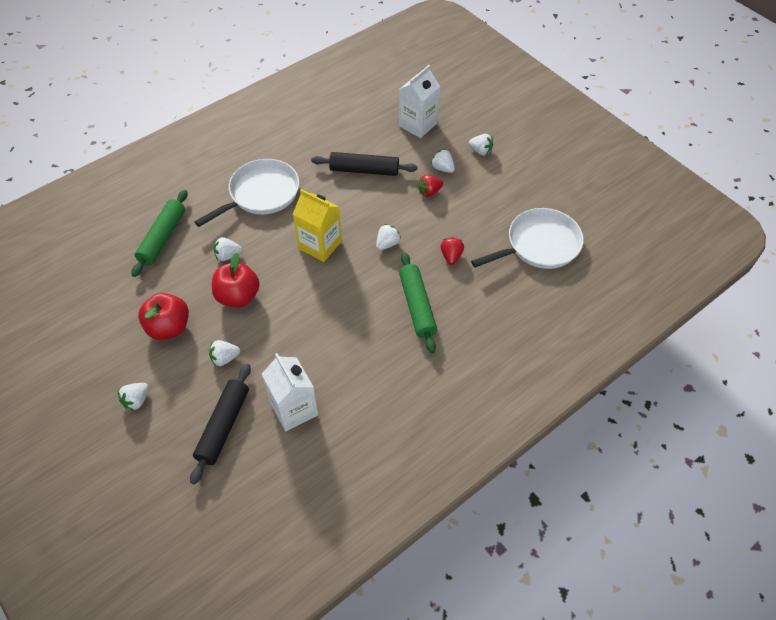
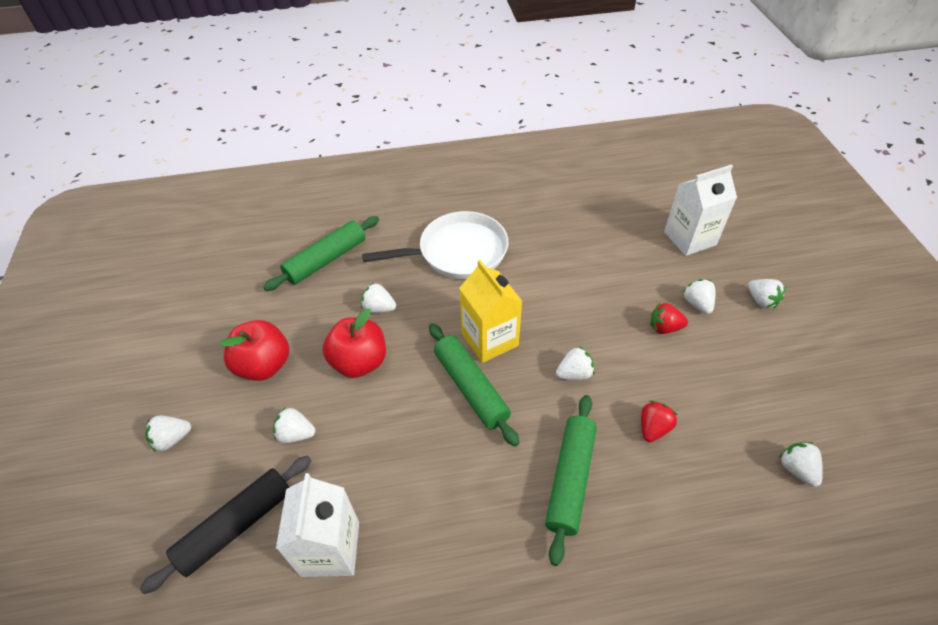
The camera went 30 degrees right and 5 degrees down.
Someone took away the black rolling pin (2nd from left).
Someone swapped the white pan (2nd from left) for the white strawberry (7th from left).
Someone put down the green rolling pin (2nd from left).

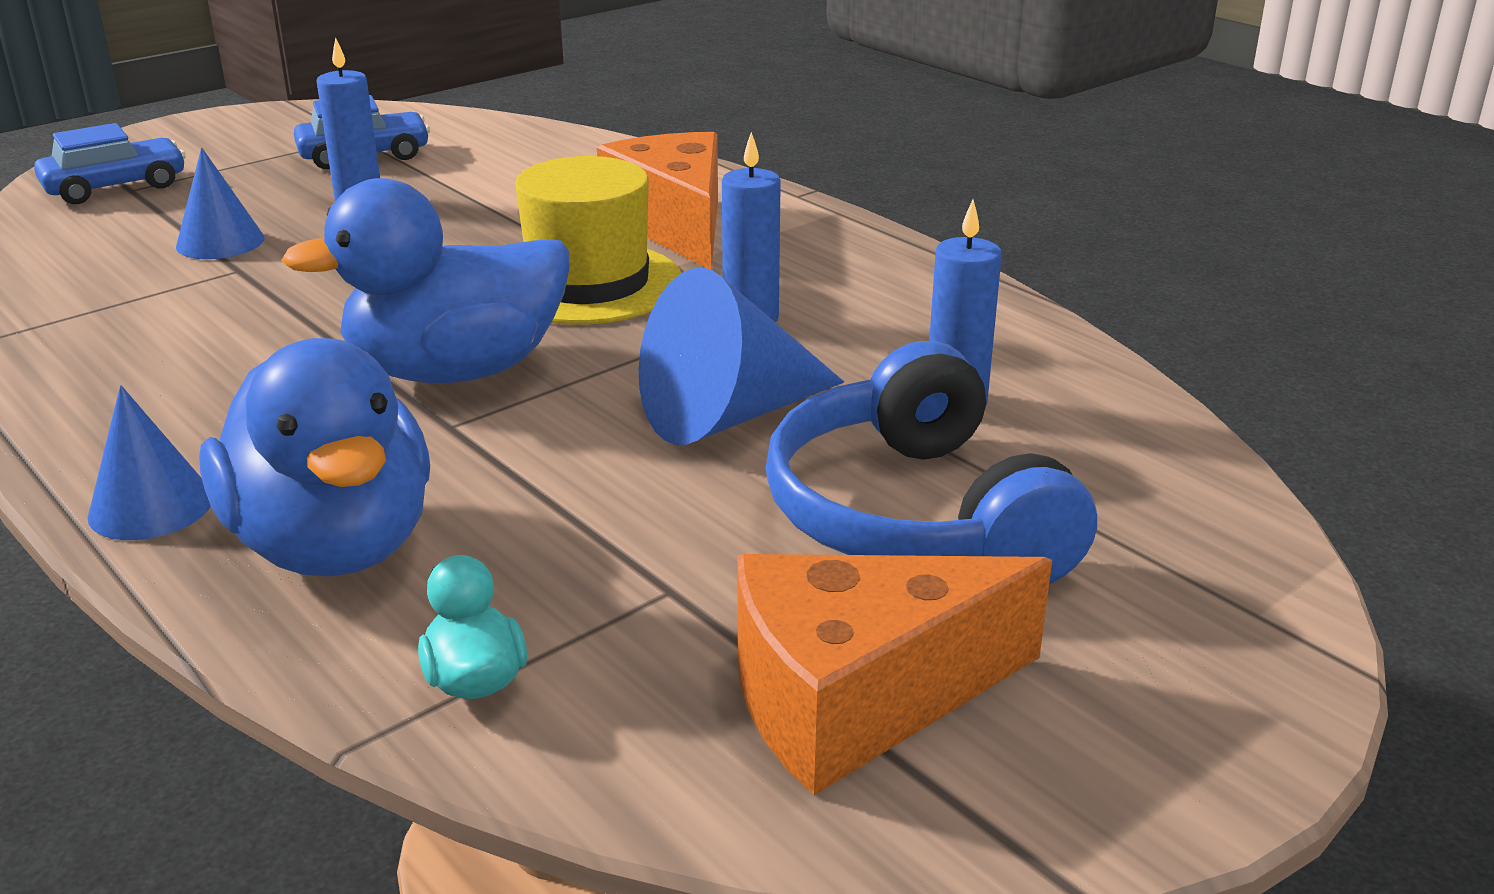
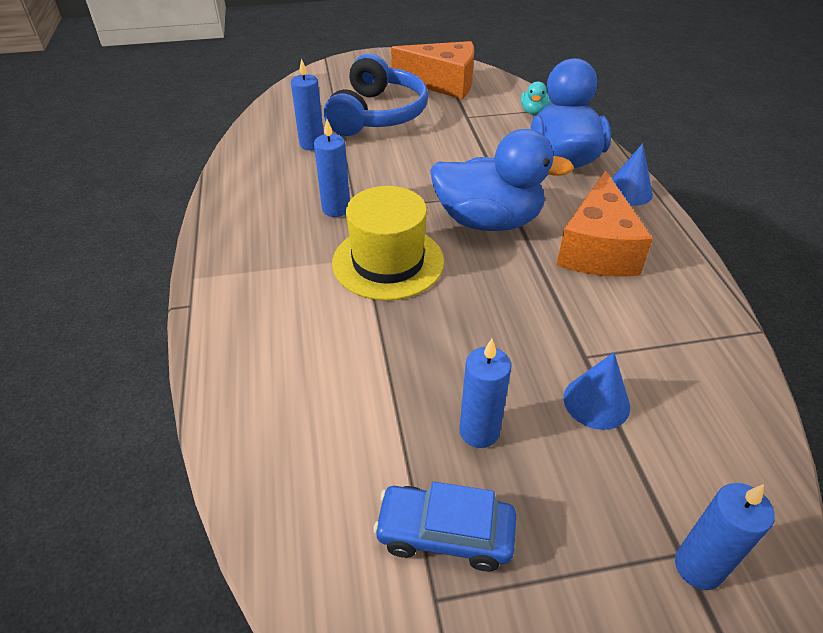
The camera went 150 degrees left and 15 degrees up.
Someone swapped the blue car (1st from left) for the blue candle (4th from left).
Someone carried the orange cheese (1st from left in the first image).
Someone took away the blue cone (3rd from left).

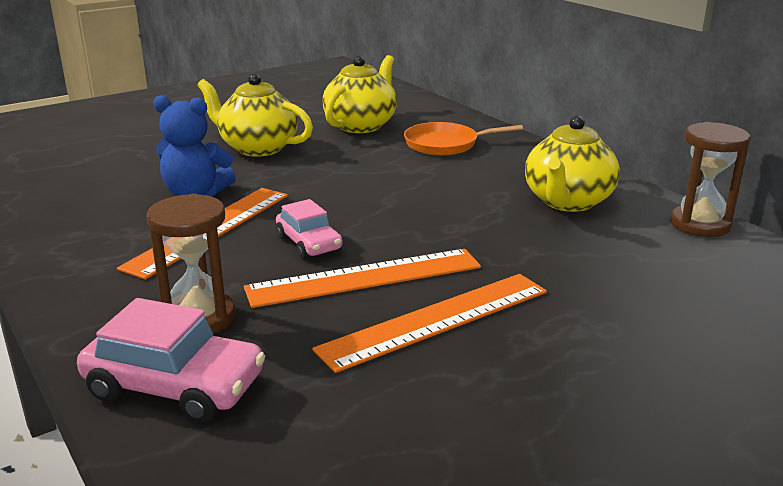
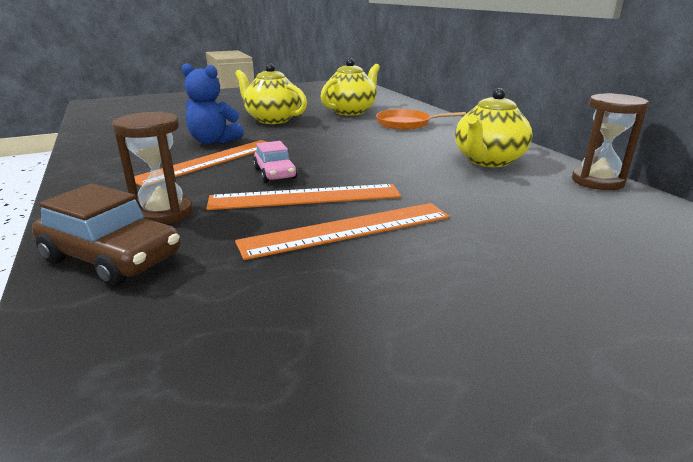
The camera went 10 degrees right and 0 degrees up.
Someone repainted the pink car (1st from left), which became the brown car.

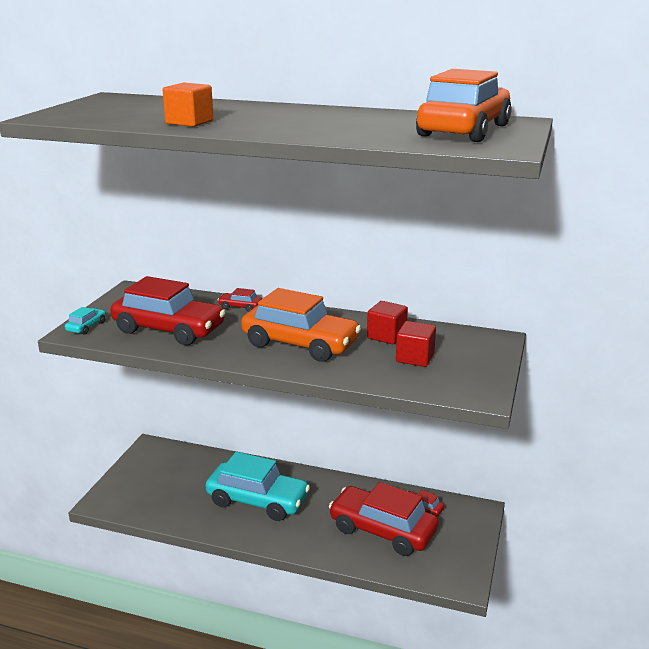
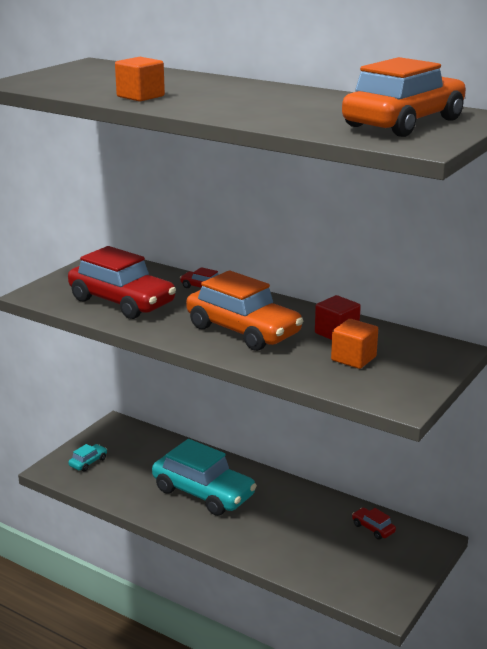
The camera went 15 degrees right and 0 degrees up.
Someone carried the turquoise car (1st from left).
Someone took away the red car (3rd from left).
Someone repainted the red cube (2nd from left), which became the orange cube (2nd from left).

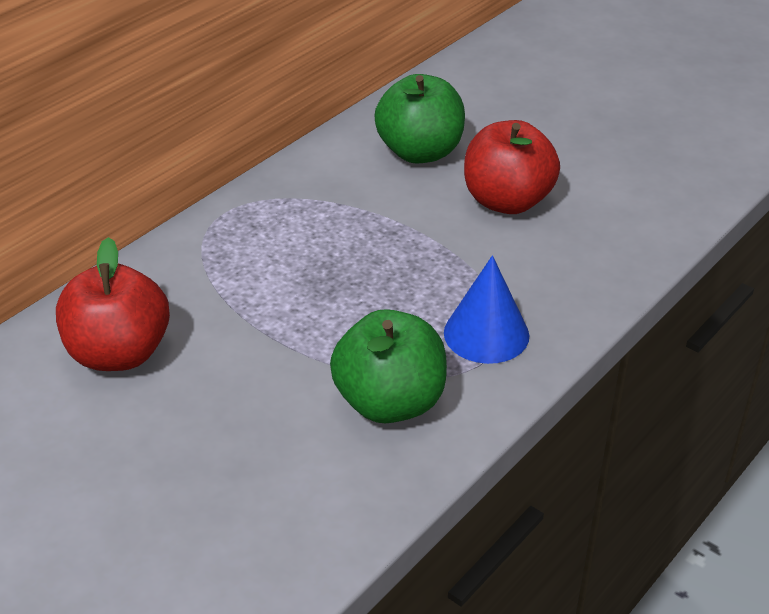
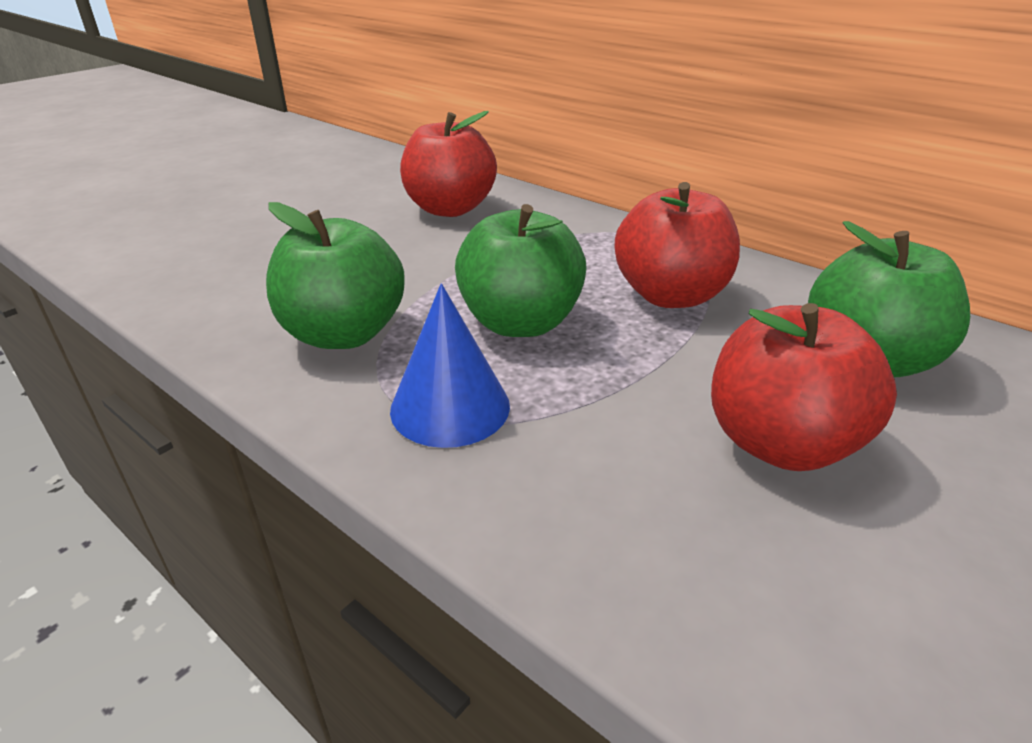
The camera went 90 degrees right and 5 degrees down.
Someone put down the green apple (2nd from left).
Someone put down the red apple (2nd from left).

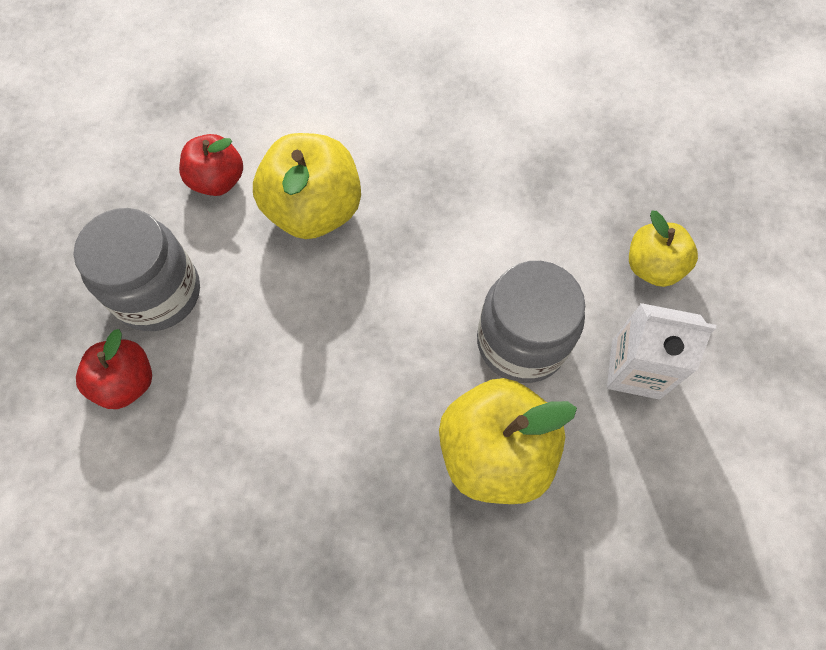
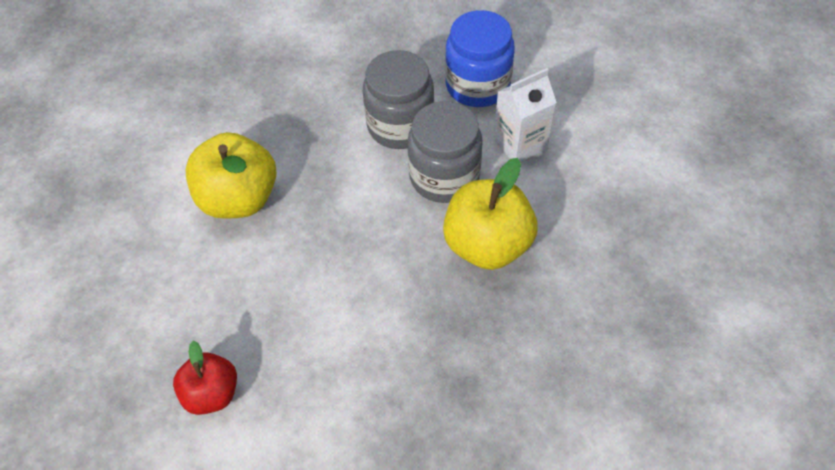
The camera went 40 degrees left and 10 degrees down.
Someone carried the grey jar (1st from left).
Someone took away the red apple (2nd from left).
Someone swapped the yellow apple (3rd from left) for the blue jar.

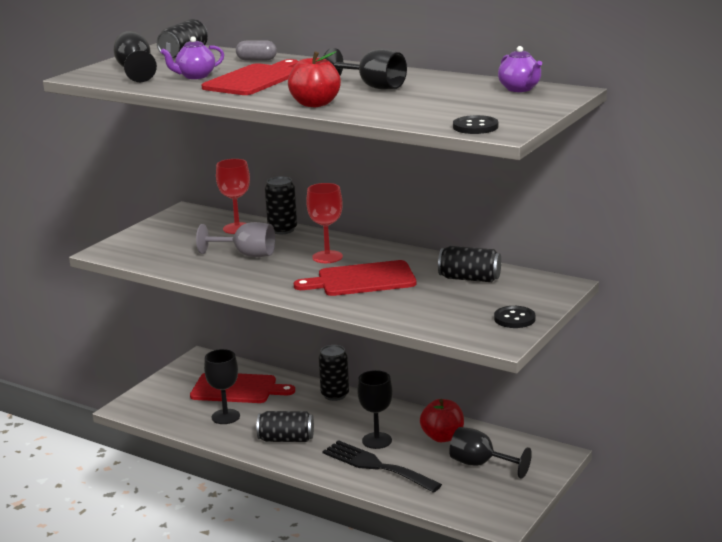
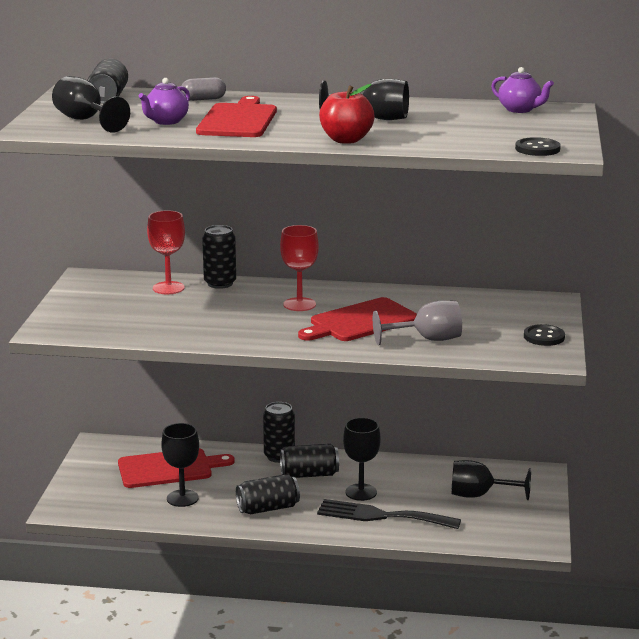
The camera went 25 degrees left and 0 degrees up.
Someone carried the grey goblet.
Someone took away the red apple (2nd from left).
Someone carried the black can (5th from left).

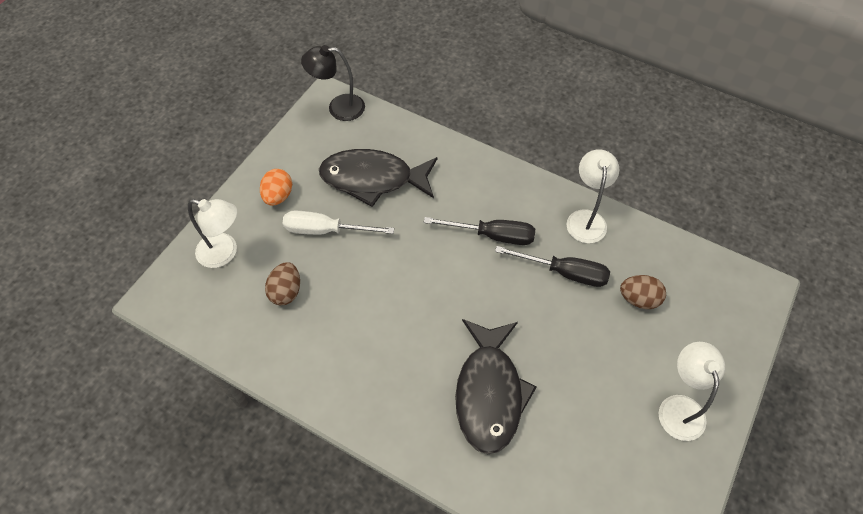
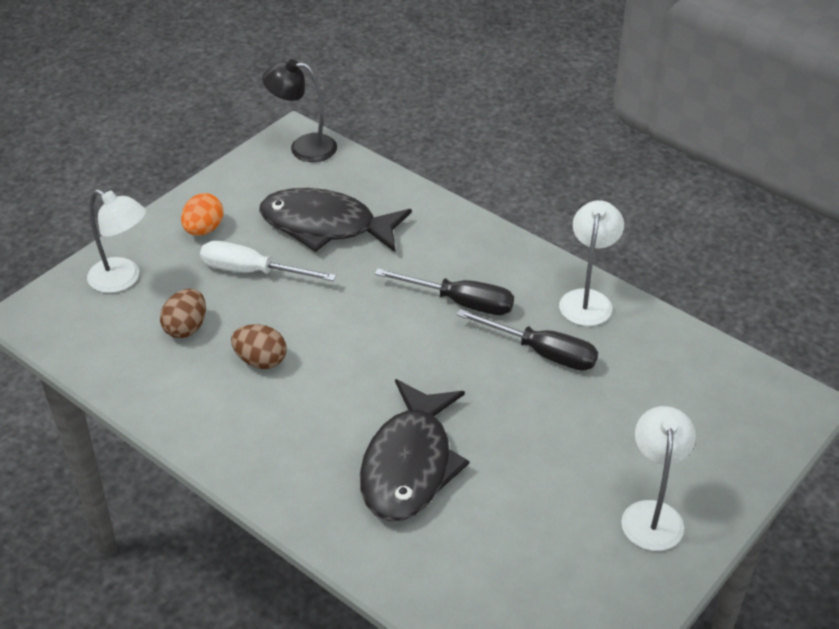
The camera went 10 degrees right and 15 degrees down.
Someone carried the brown egg (2nd from left).

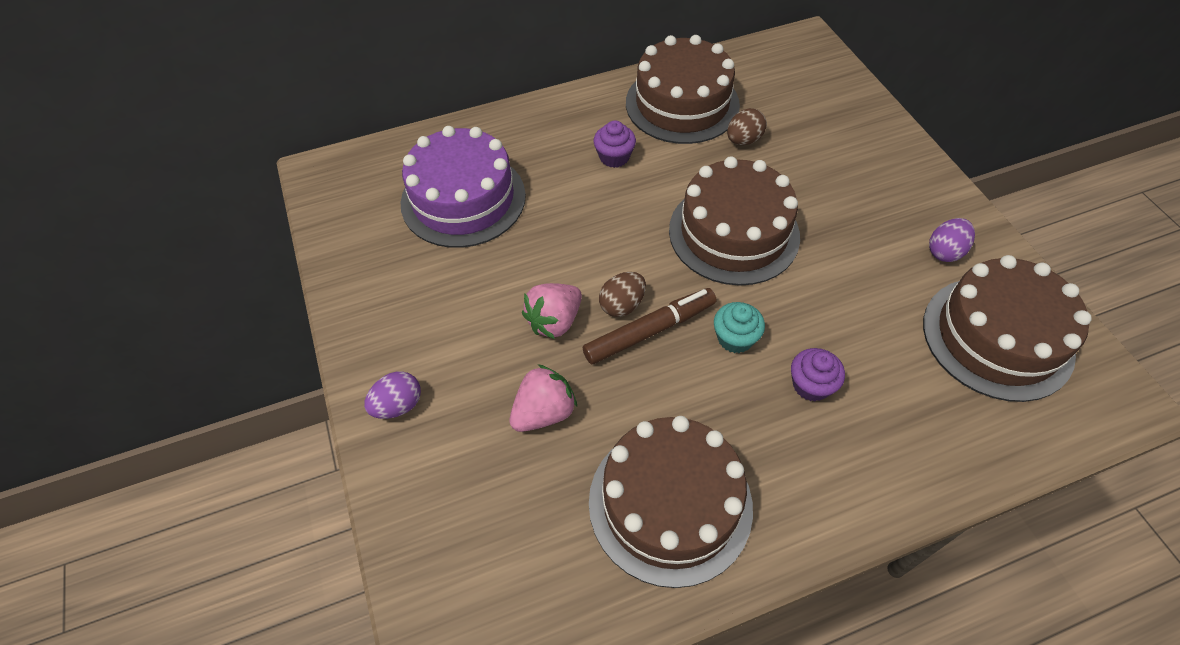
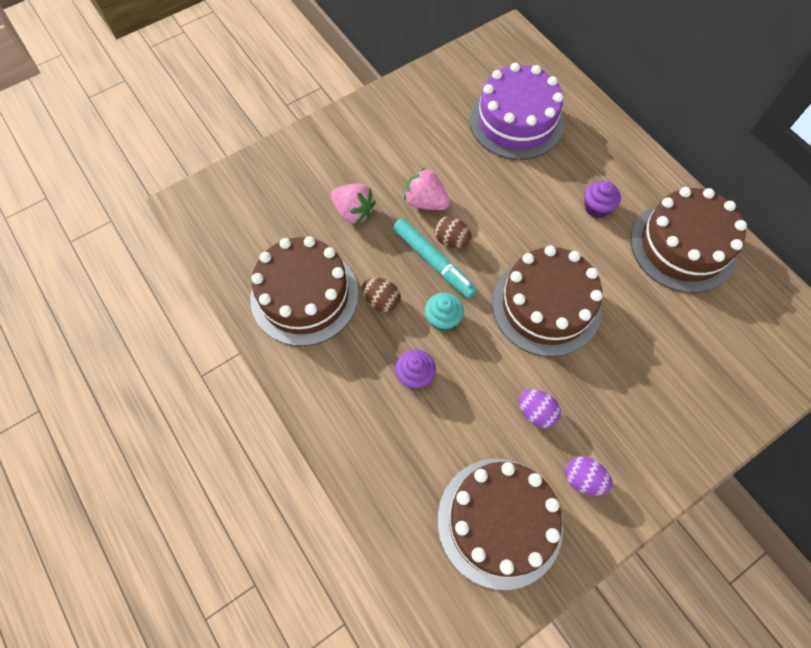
The camera went 75 degrees right and 10 degrees up.
Someone carried the purple egg (1st from left).
Someone repainted the brown marker, which became the turquoise marker.
Someone carried the brown egg (2nd from left in the first image).

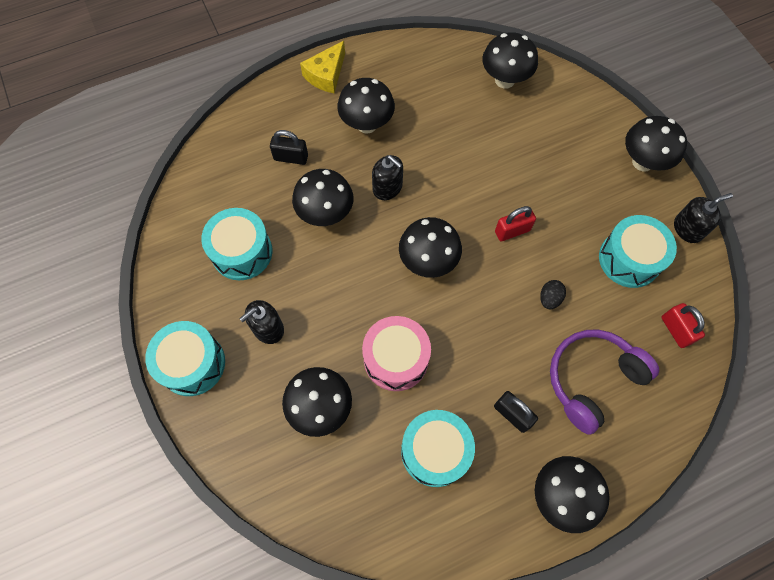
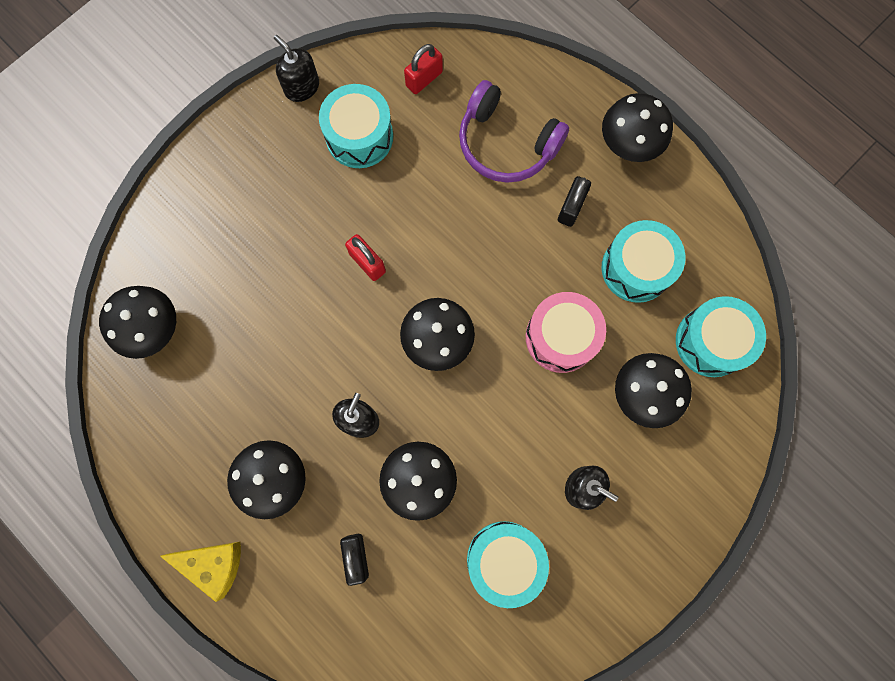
The camera went 110 degrees left and 10 degrees up.
Someone carried the turquoise drum (1st from left in the first image).
Someone took away the black egg.
Someone took away the black mushroom (7th from left).

